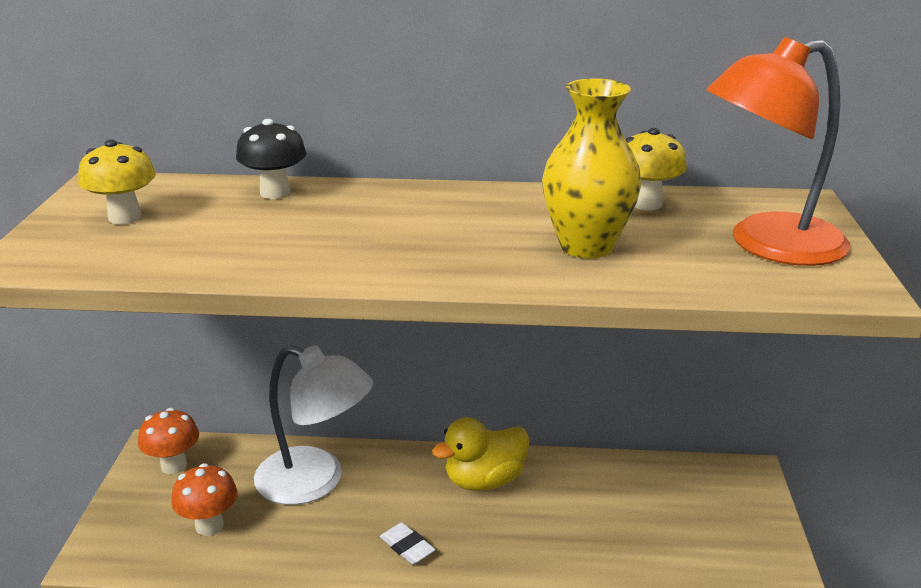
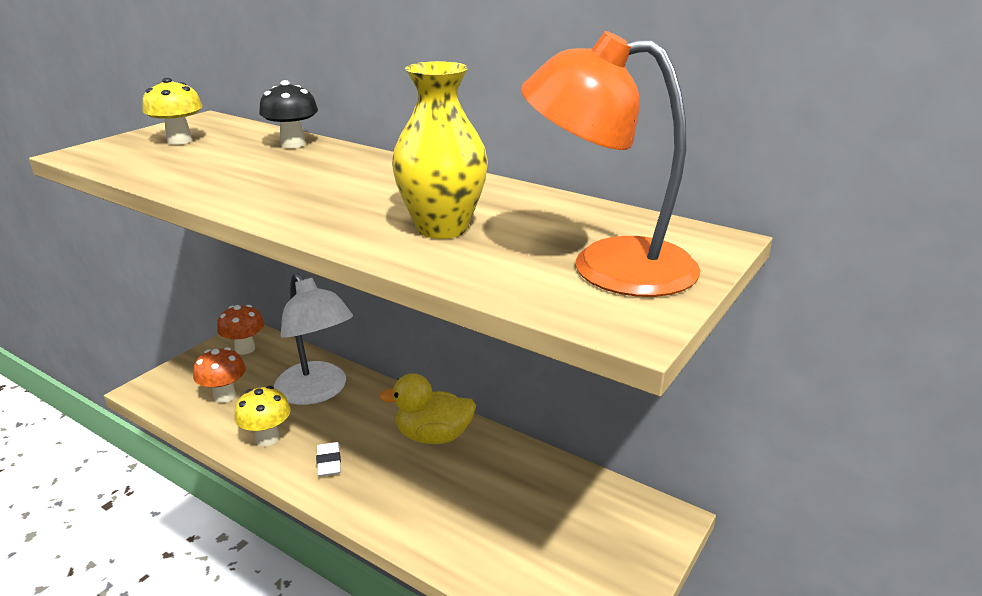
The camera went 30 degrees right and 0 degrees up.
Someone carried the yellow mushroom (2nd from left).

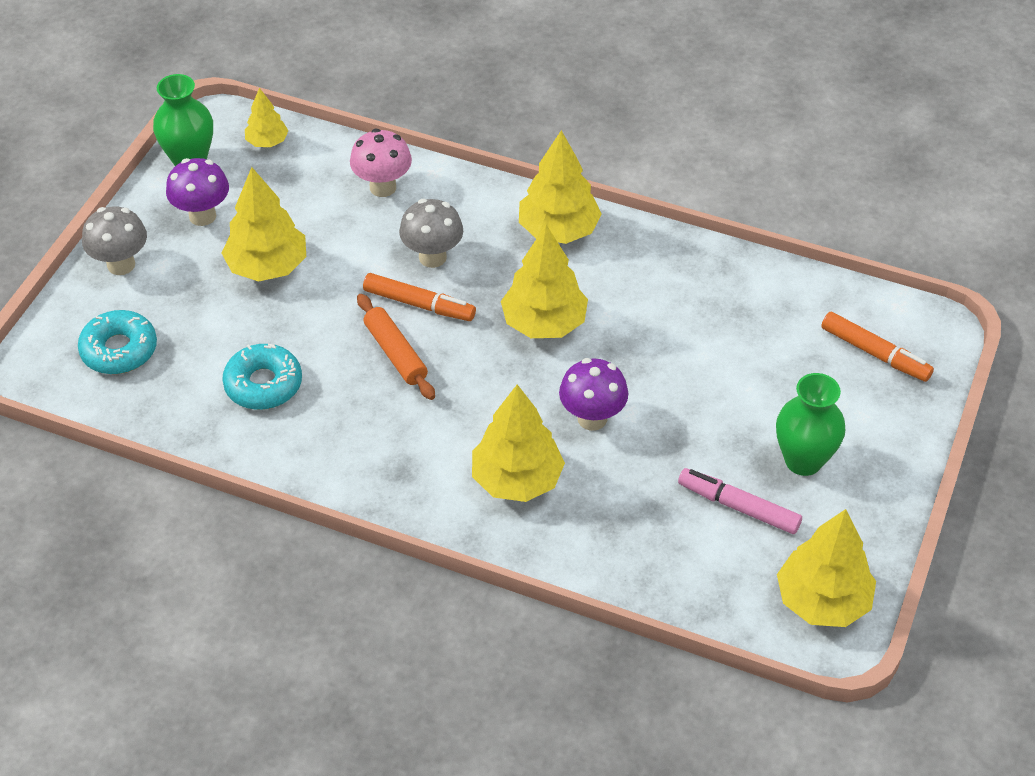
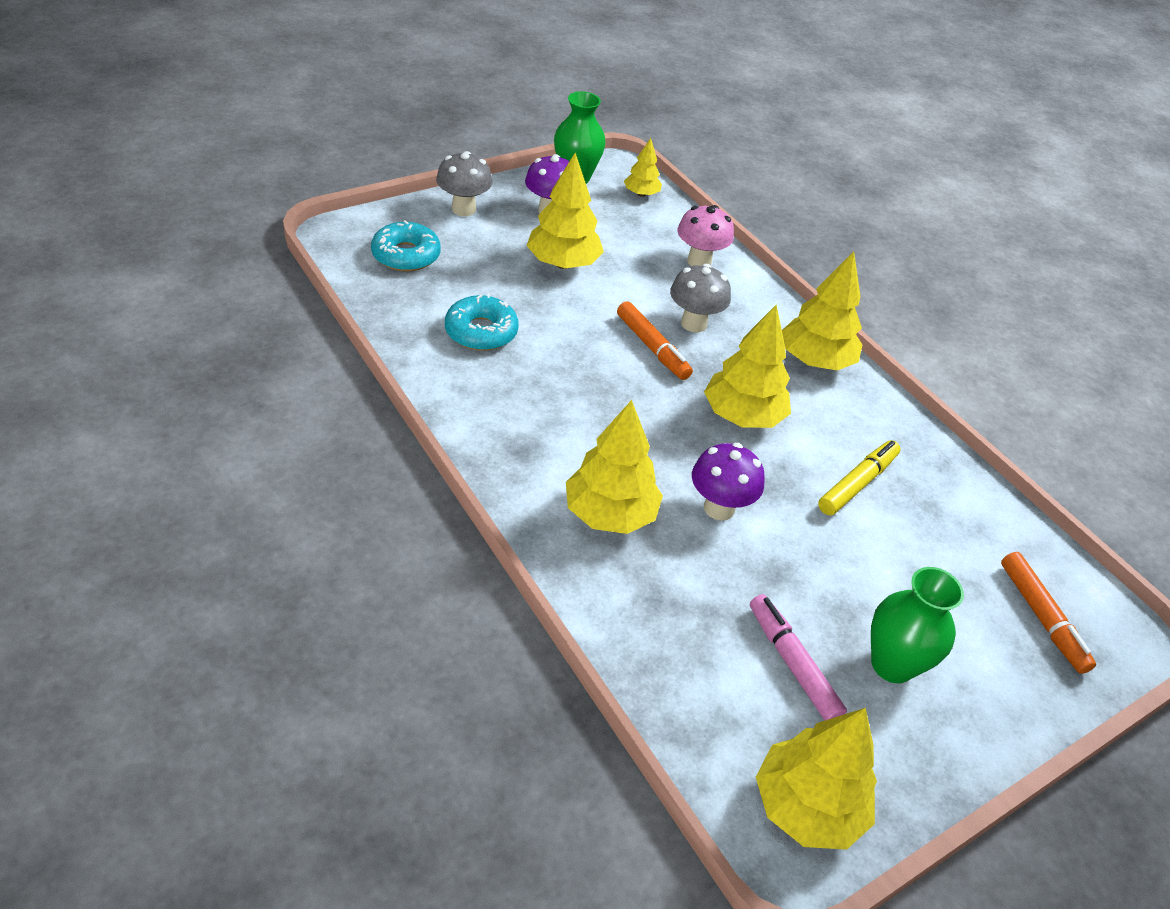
The camera went 30 degrees right and 5 degrees down.
Someone took away the orange rolling pin.
Someone put down the yellow marker.

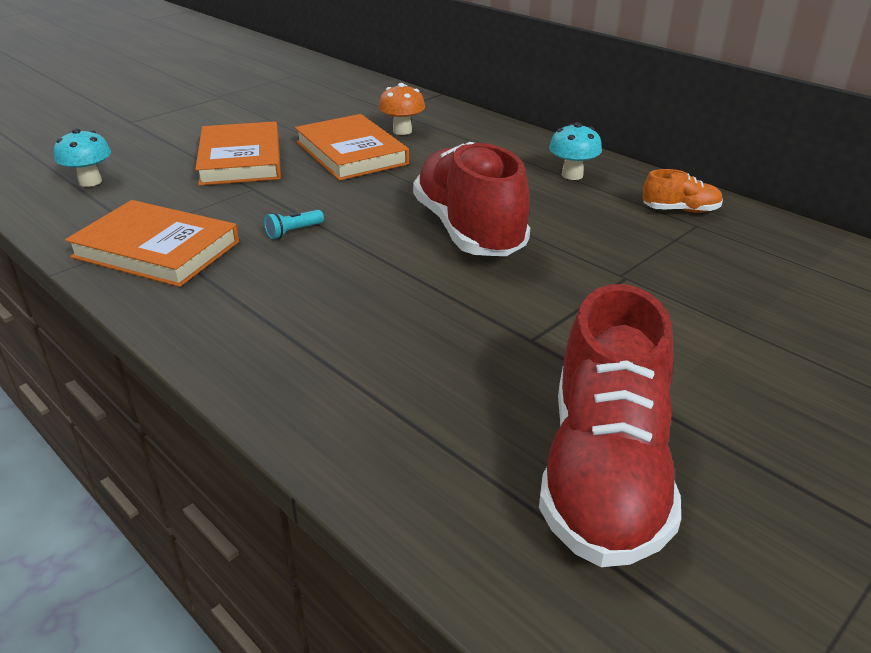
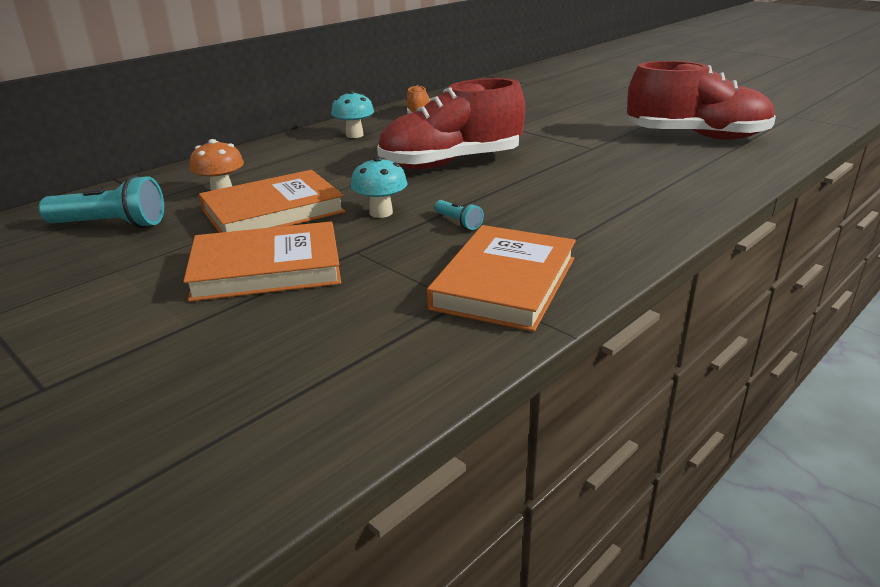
The camera went 90 degrees left and 5 degrees down.
Someone carried the turquoise mushroom (1st from left in the first image).
Someone put down the turquoise flashlight (1st from left).

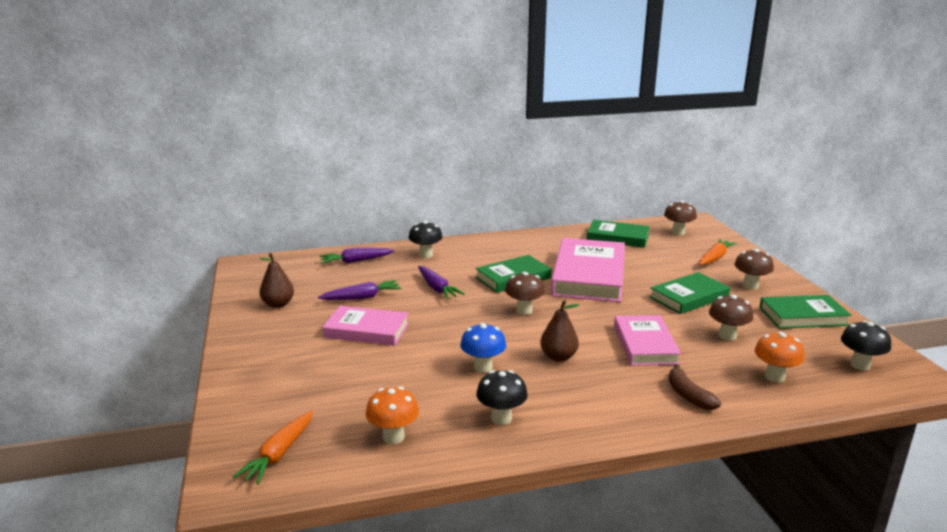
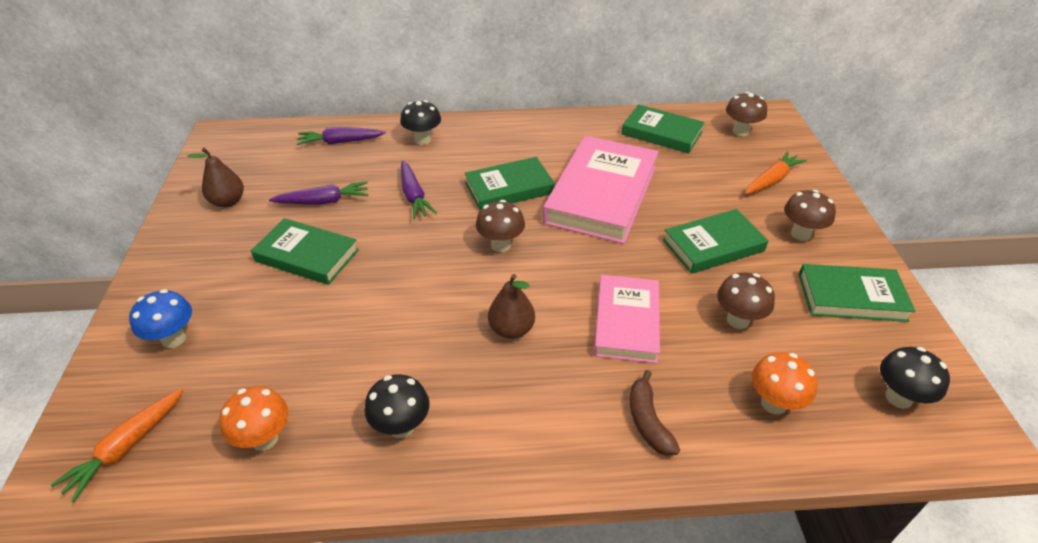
The camera went 10 degrees right and 20 degrees up.
Someone repainted the pink book (1st from left), which became the green book (1st from left).
Someone carried the blue mushroom.

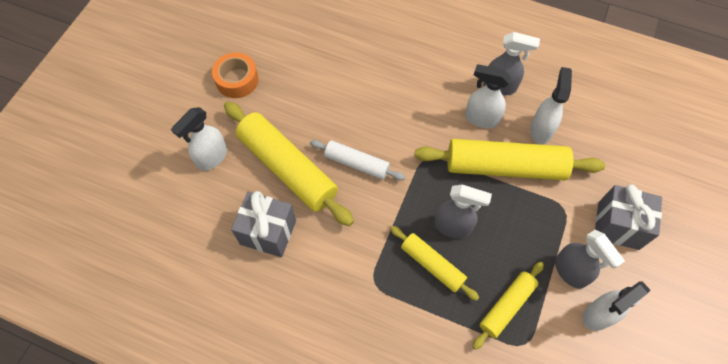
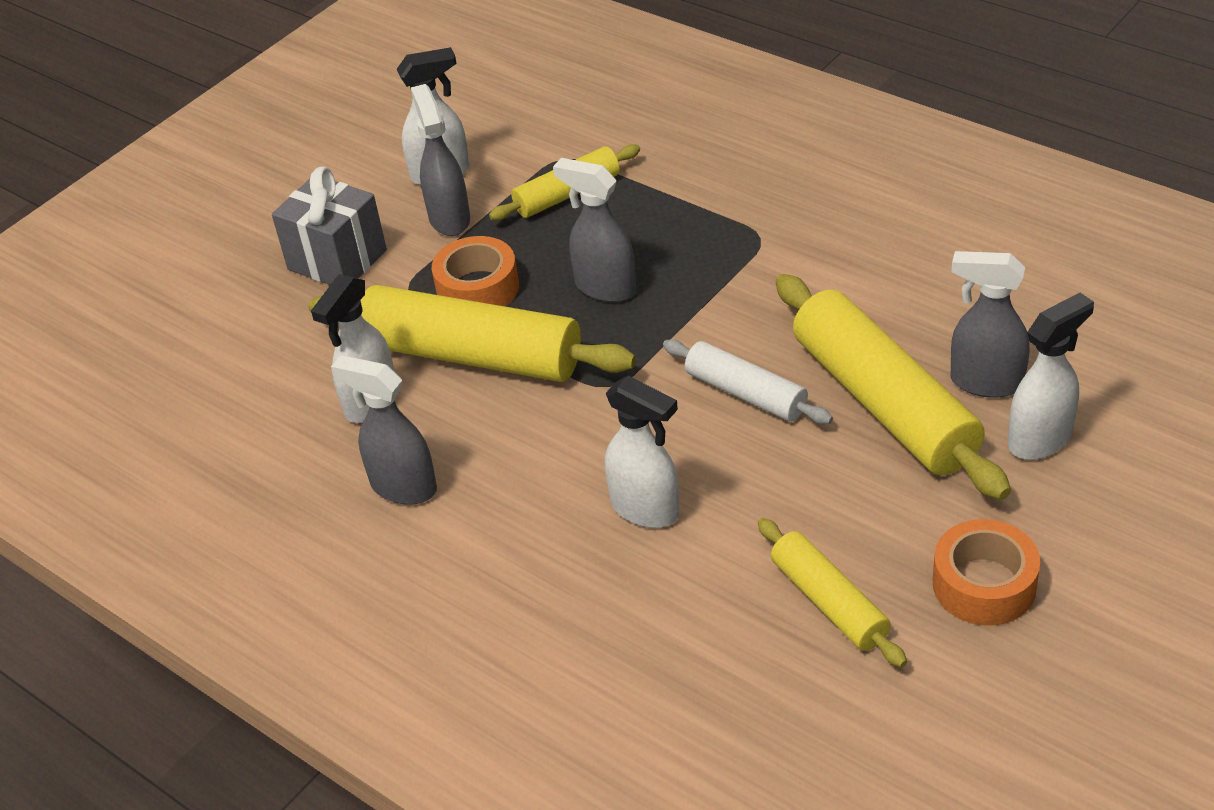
The camera went 160 degrees left and 20 degrees down.
Someone took away the grey gift (1st from left).
Someone carried the yellow rolling pin (2nd from left in the first image).
Someone carried the white spray bottle (2nd from left in the first image).
Someone put down the orange tape (1st from left).
Someone put down the grey spray bottle (4th from left).

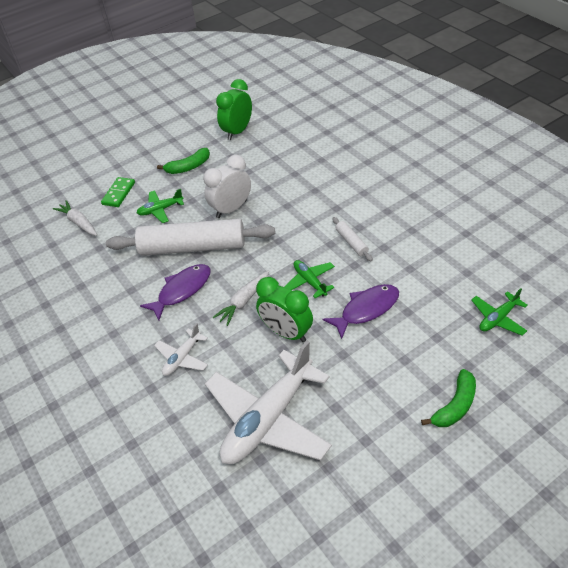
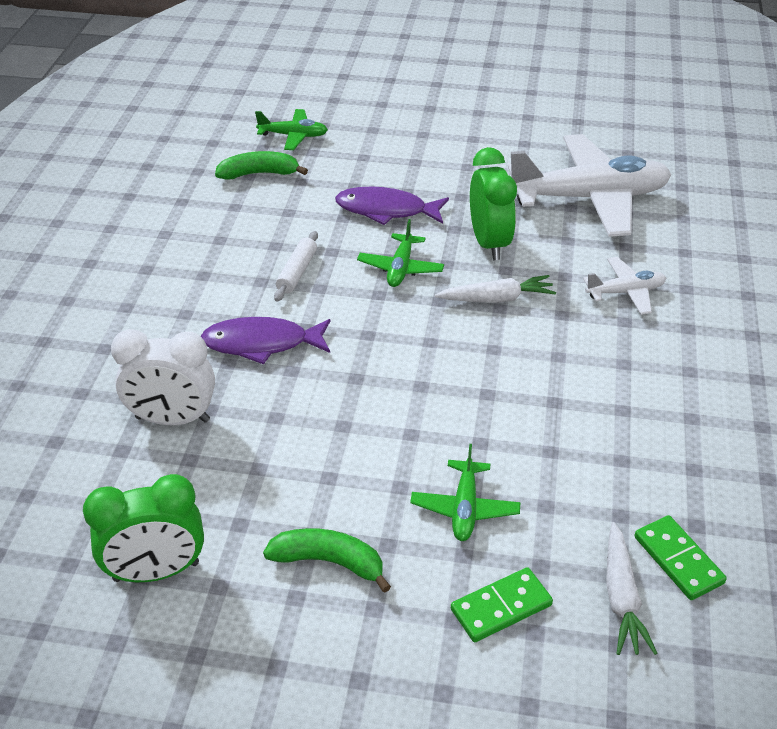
The camera went 140 degrees left and 5 degrees down.
Someone took away the white rolling pin (1st from left).
Someone rotated the green plane (1st from left in the first image) by 75 degrees clockwise.
Someone carried the purple fish (1st from left).
Someone carried the white clock.
Someone carried the green banana (2nd from left in the first image).
Someone put down the green domino (2nd from left).

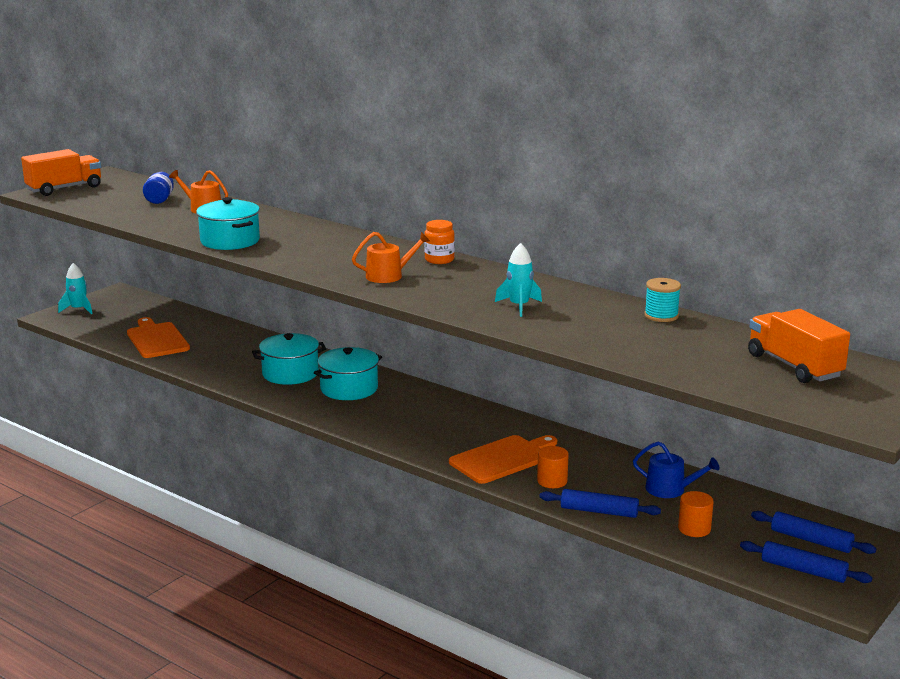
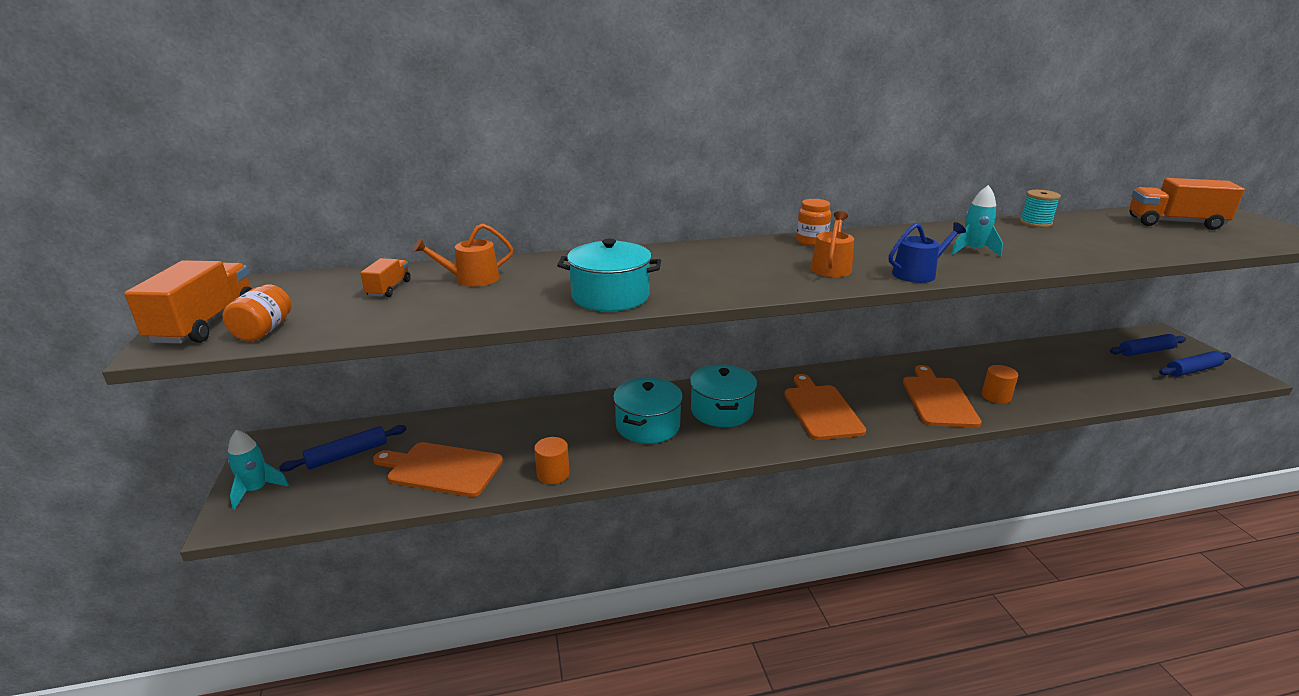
The camera went 50 degrees left and 5 degrees up.
Someone swapped the blue jar for the orange truck (2nd from left).
Someone carried the blue rolling pin (1st from left).
Someone carried the blue watering can.
Someone carried the orange cylinder (2nd from left in the first image).
Someone put down the orange jar (1st from left).
Someone put down the orange cutting board (2nd from left).

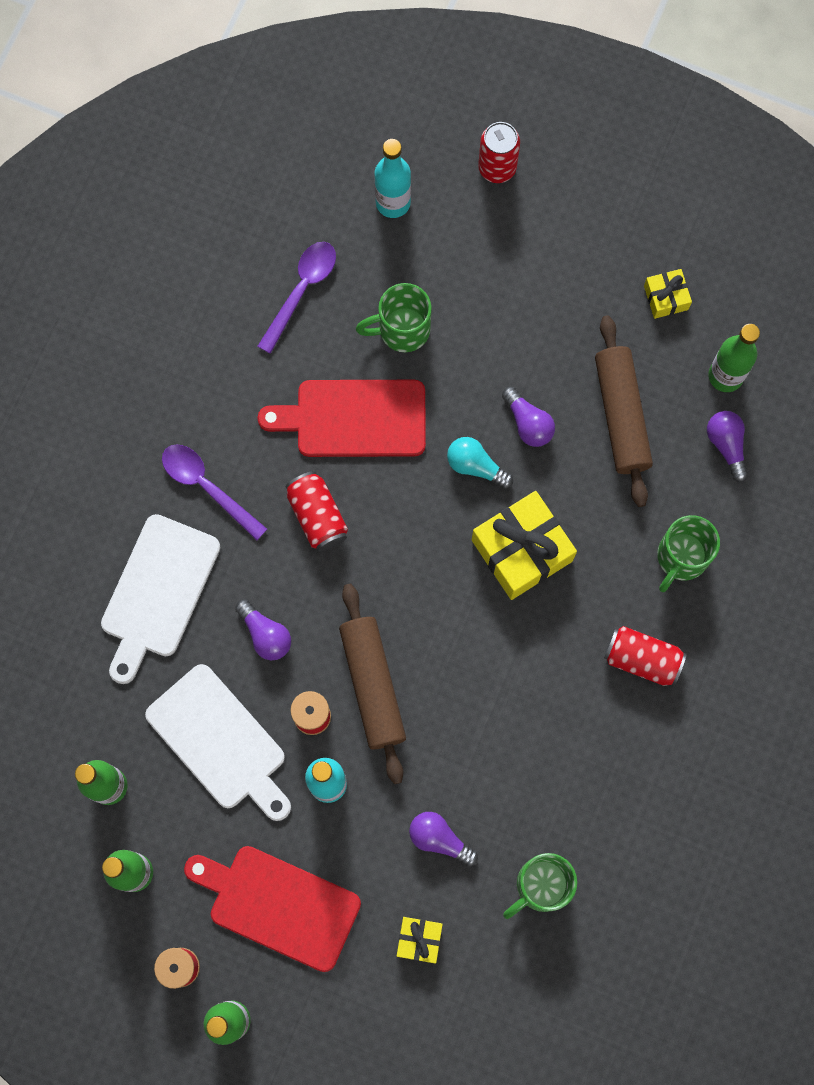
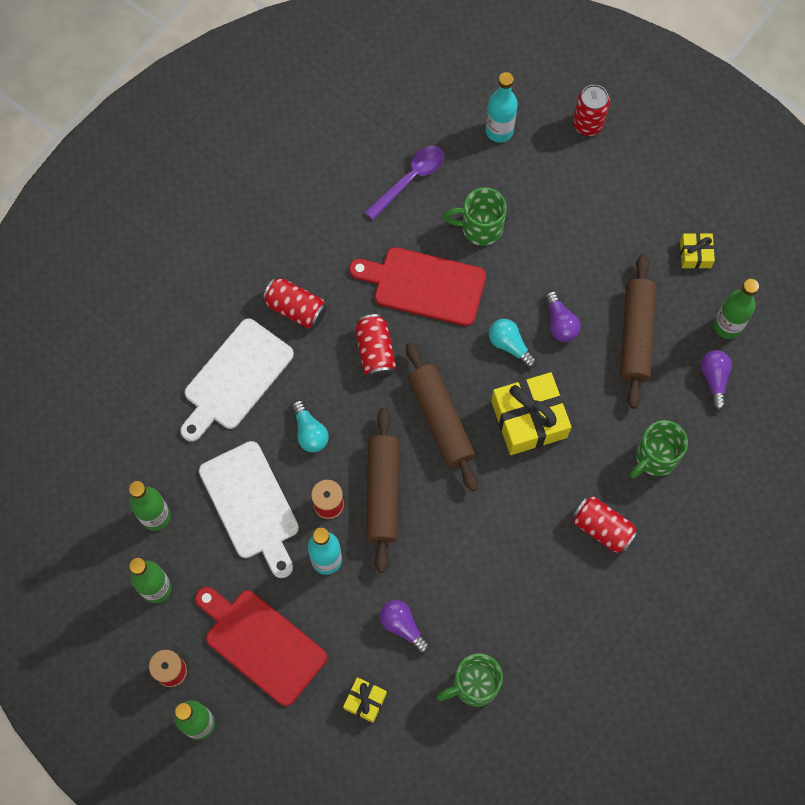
The camera went 15 degrees right and 5 degrees down.
Someone swapped the purple spoon (1st from left) for the red can (1st from left).
Someone repainted the purple light bulb (1st from left), which became the turquoise light bulb (1st from left).
Someone put down the brown rolling pin (2nd from left).

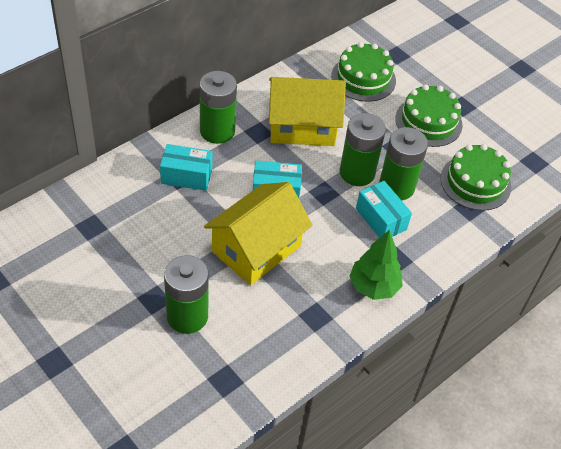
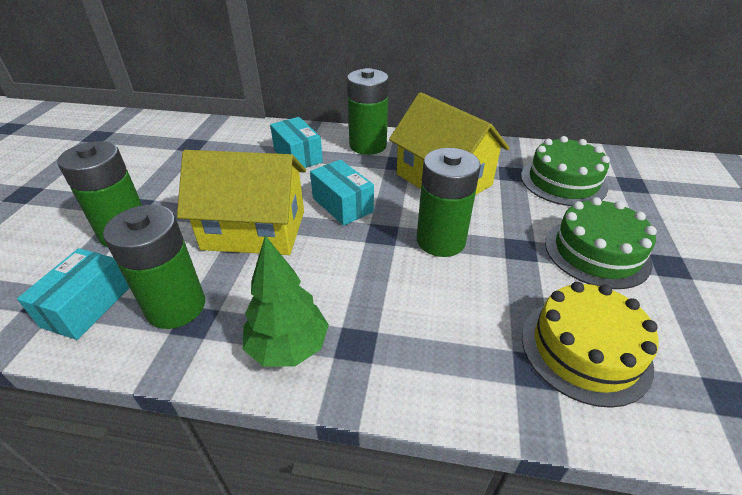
The camera went 55 degrees right and 10 degrees down.
Someone carried the turquoise box (3rd from left in the first image).
Someone carried the green battery (4th from left in the first image).
Someone repainted the green cake (3rd from left), which became the yellow cake.

